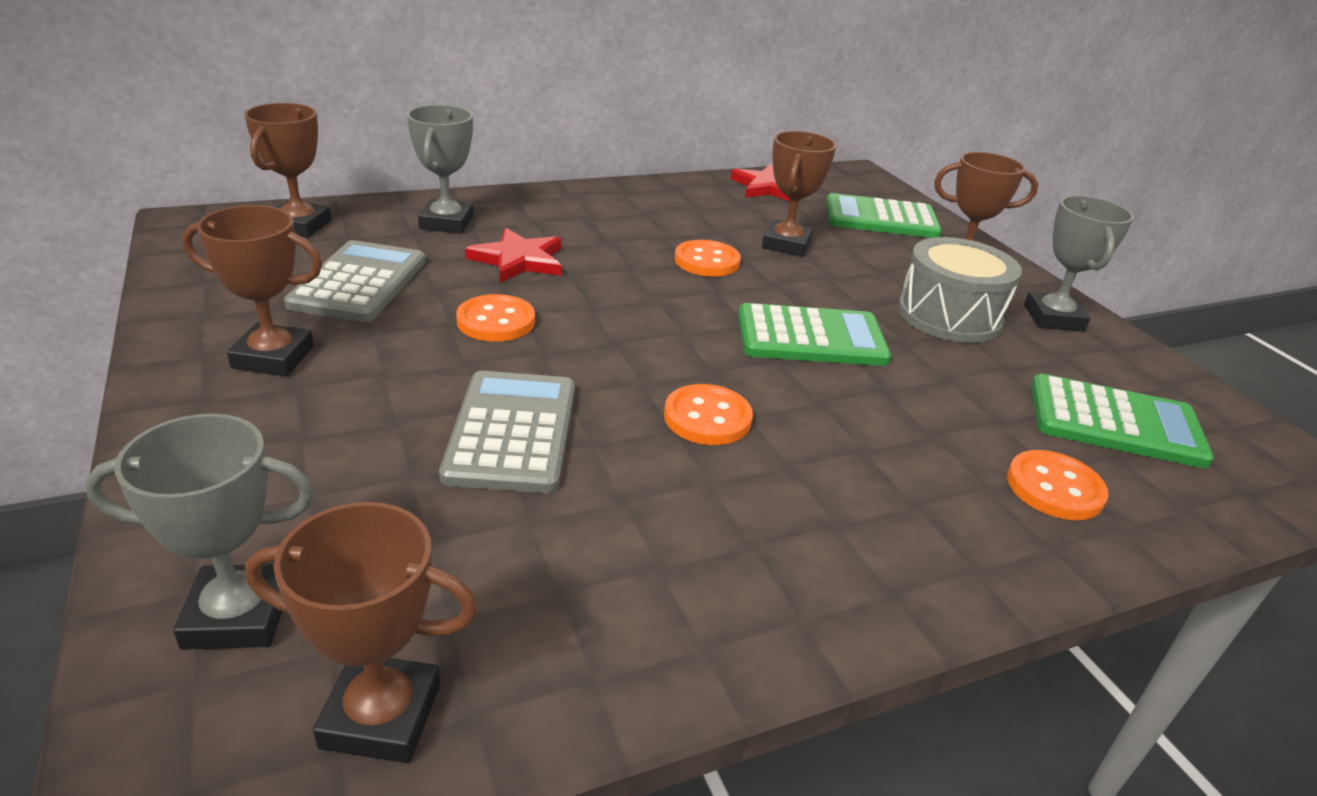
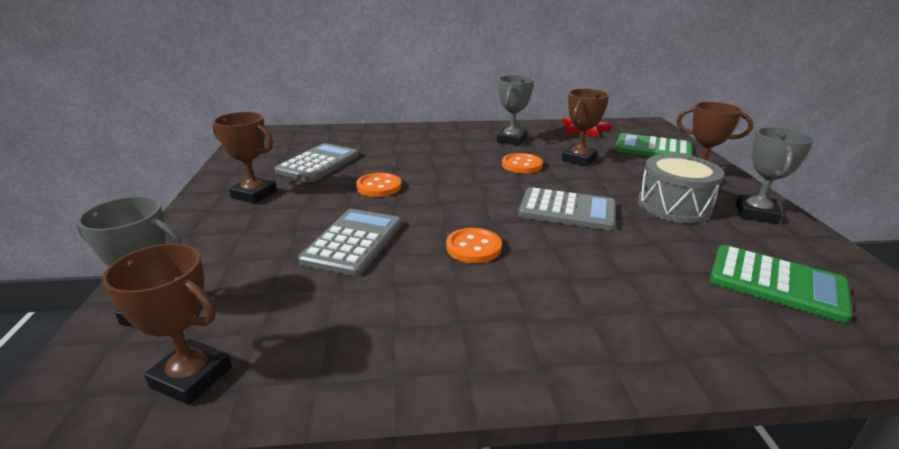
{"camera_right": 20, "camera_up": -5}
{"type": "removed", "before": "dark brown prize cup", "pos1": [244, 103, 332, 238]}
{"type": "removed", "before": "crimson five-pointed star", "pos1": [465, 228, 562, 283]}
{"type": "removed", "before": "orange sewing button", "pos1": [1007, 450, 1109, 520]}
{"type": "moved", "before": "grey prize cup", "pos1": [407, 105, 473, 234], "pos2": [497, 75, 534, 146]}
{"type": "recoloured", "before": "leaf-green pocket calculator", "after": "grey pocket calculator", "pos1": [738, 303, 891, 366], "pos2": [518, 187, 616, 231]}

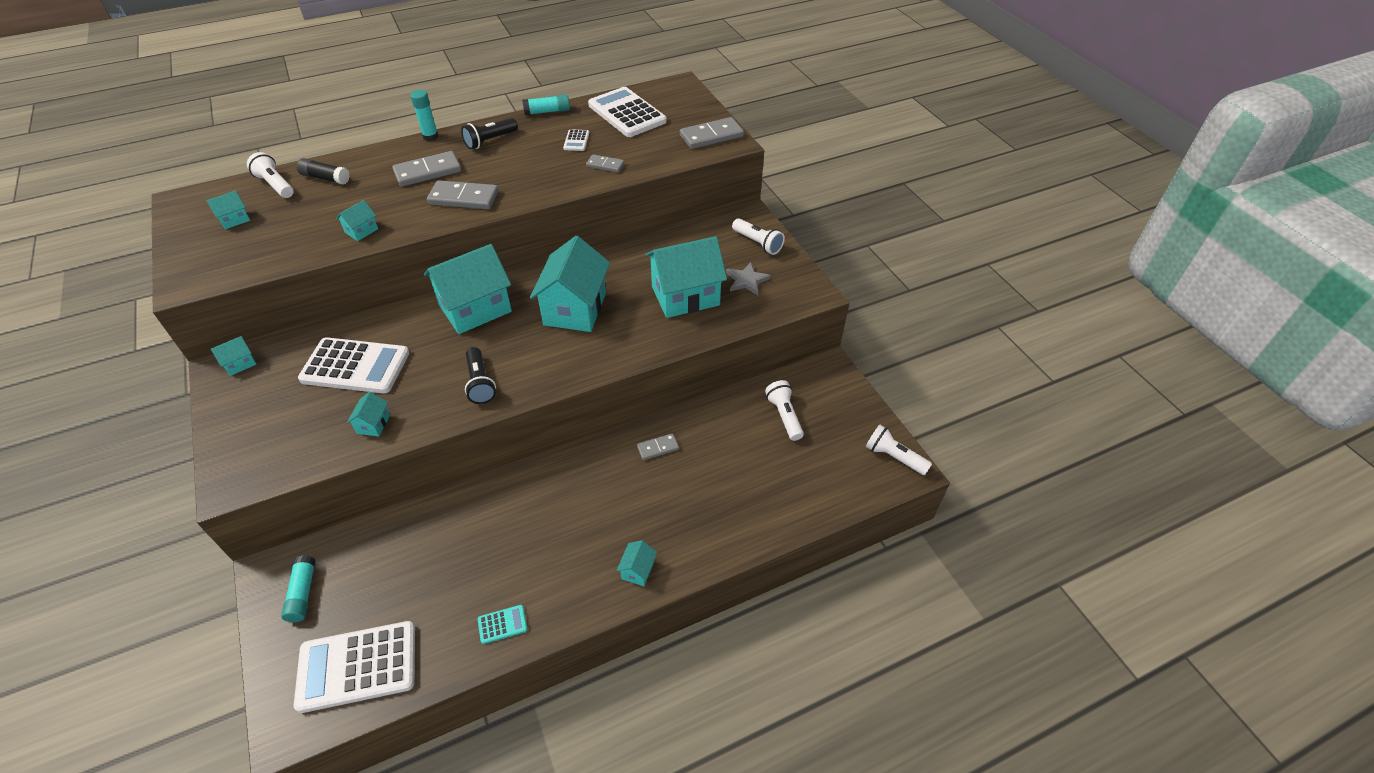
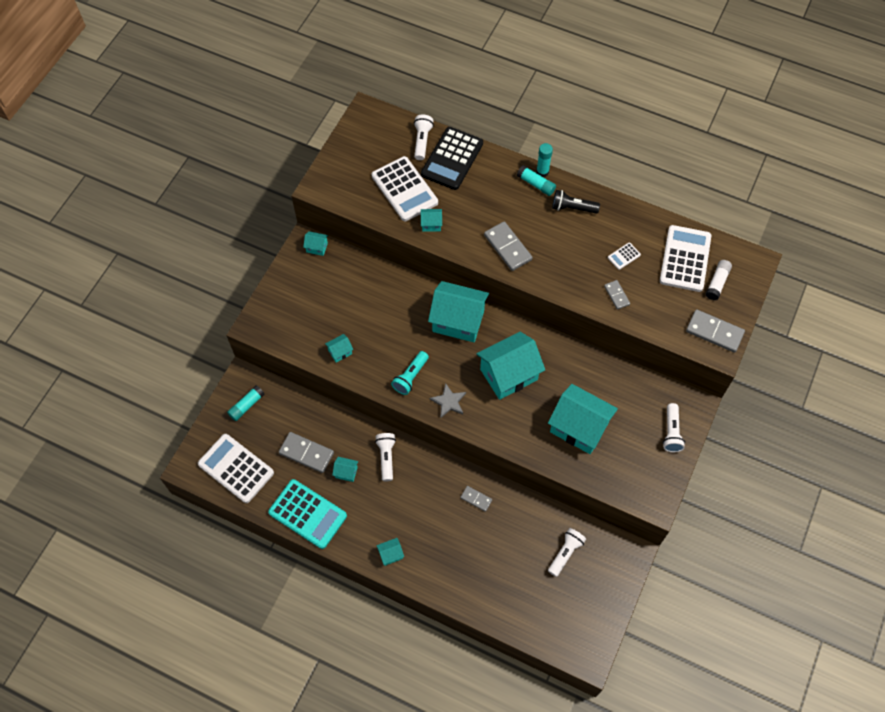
{"camera_right": 50, "camera_up": 15}
{"type": "added", "after": "snow-white glue stick", "pos2": [706, 260, 732, 300]}
{"type": "moved", "before": "turquoise cottage", "pos1": [207, 190, 250, 229], "pos2": [332, 457, 358, 482]}
{"type": "moved", "before": "snow-white pocket calculator", "pos1": [298, 337, 409, 394], "pos2": [372, 156, 438, 221]}
{"type": "moved", "before": "grey domino piece", "pos1": [392, 151, 461, 187], "pos2": [279, 432, 334, 473]}
{"type": "moved", "before": "turquoise glue stick", "pos1": [522, 95, 570, 115], "pos2": [517, 165, 556, 196]}
{"type": "moved", "before": "grey five-pointed star", "pos1": [726, 262, 771, 295], "pos2": [430, 383, 466, 418]}
{"type": "moved", "before": "snow-white flashlight", "pos1": [866, 425, 932, 475], "pos2": [375, 433, 396, 481]}
{"type": "replaced", "before": "black glue stick", "after": "black pocket calculator", "pos1": [297, 158, 350, 184], "pos2": [421, 127, 483, 190]}
{"type": "recoloured", "before": "black flashlight", "after": "turquoise flashlight", "pos1": [465, 347, 496, 404], "pos2": [391, 351, 429, 395]}
{"type": "resized", "before": "turquoise pocket calculator", "pos1": [478, 605, 528, 644], "pos2": [268, 479, 347, 549], "scale": 2.34}

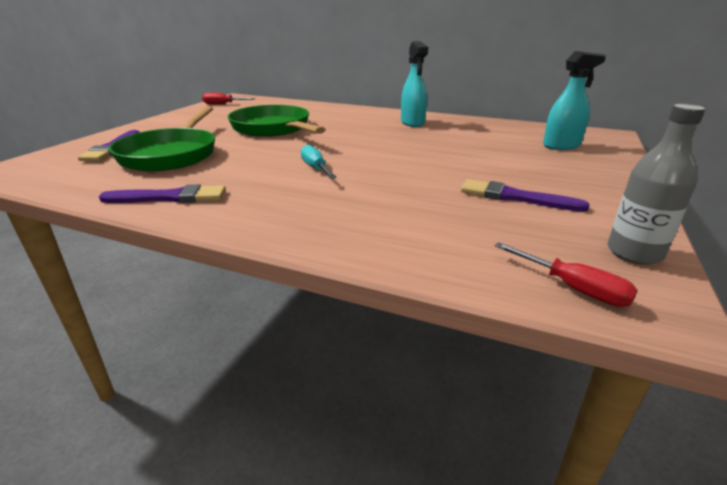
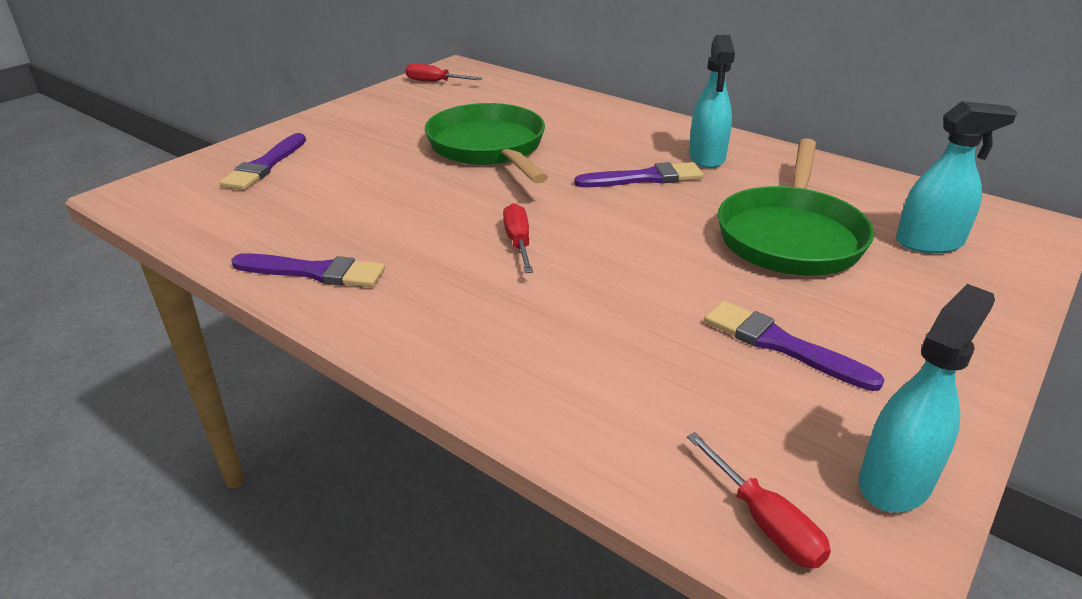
{"camera_right": 15, "camera_up": 5}
{"type": "added", "after": "violet brush", "pos2": [574, 162, 703, 187]}
{"type": "moved", "before": "leaf-green skillet", "pos1": [109, 106, 215, 171], "pos2": [718, 138, 874, 276]}
{"type": "replaced", "before": "grey bottle", "after": "turquoise spray cleaner", "pos1": [607, 104, 705, 265], "pos2": [859, 284, 995, 512]}
{"type": "recoloured", "before": "turquoise flat screwdriver", "after": "crimson flat screwdriver", "pos1": [301, 145, 337, 179], "pos2": [503, 203, 533, 273]}

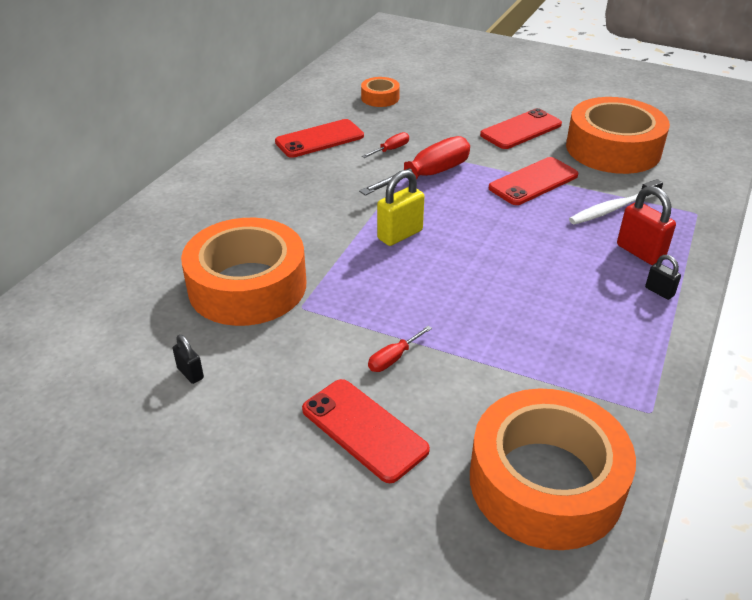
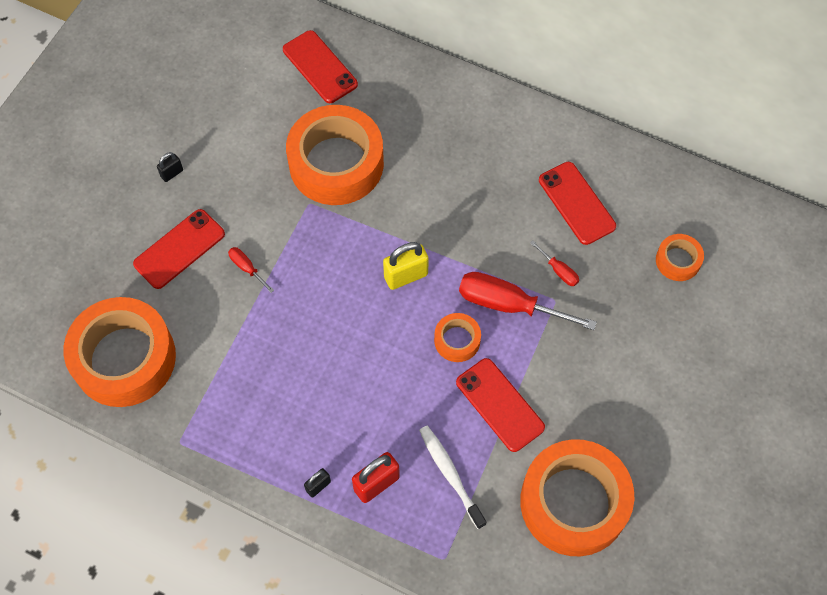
{"camera_right": 90, "camera_up": 25}
{"type": "added", "after": "orange tape", "pos2": [434, 313, 481, 362]}
{"type": "moved", "before": "black small lock", "pos1": [173, 335, 204, 384], "pos2": [157, 152, 183, 182]}
{"type": "moved", "before": "crimson mobile phone", "pos1": [480, 108, 562, 149], "pos2": [283, 30, 358, 103]}
{"type": "turned", "before": "crimson flat screwdriver", "pos1": [359, 136, 470, 196], "pos2": [459, 272, 597, 330], "turn": 150}
{"type": "turned", "before": "bright yellow small lock", "pos1": [377, 170, 424, 246], "pos2": [383, 242, 429, 290], "turn": -75}

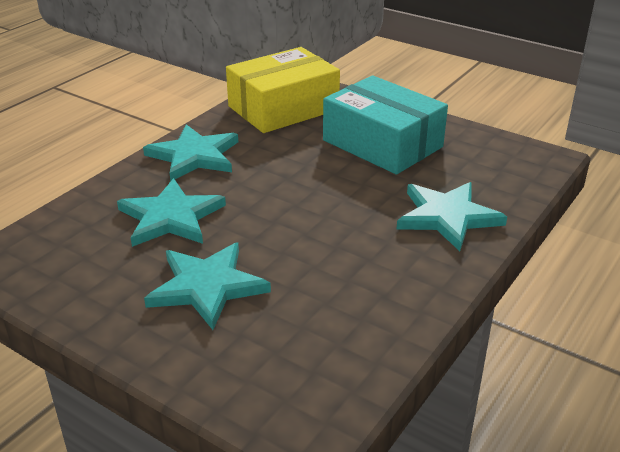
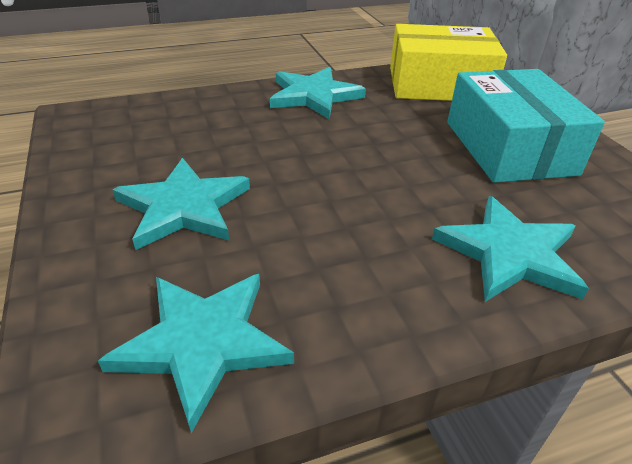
{"camera_right": 35, "camera_up": 5}
{"type": "moved", "before": "turquoise five-pointed star", "pos1": [117, 178, 226, 247], "pos2": [98, 274, 294, 433]}

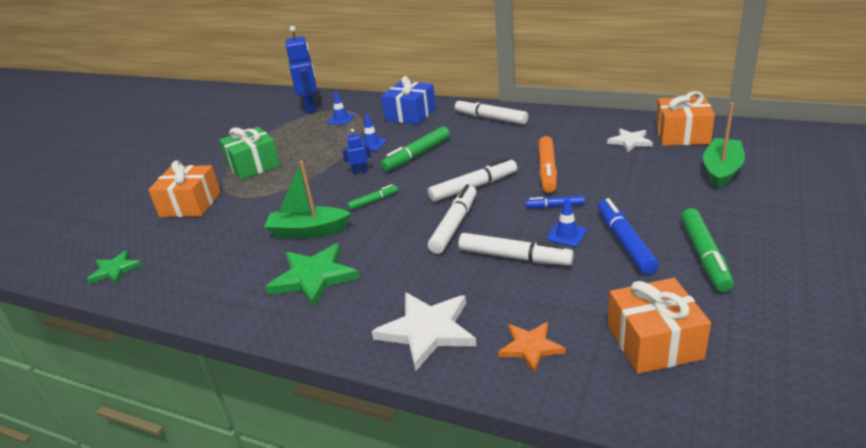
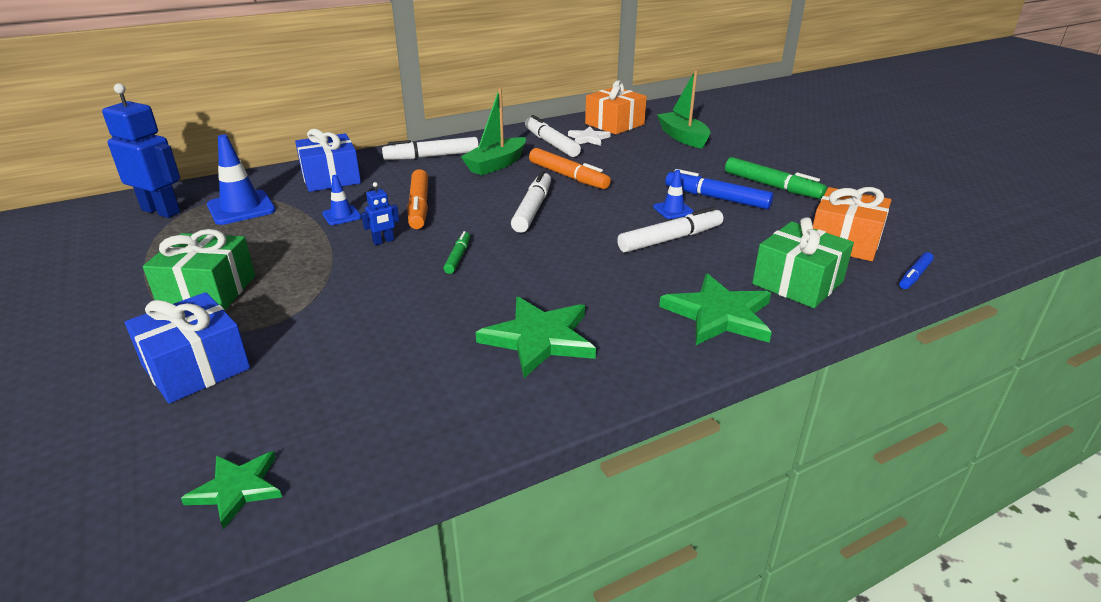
{"camera_right": -55, "camera_up": 0}
{"type": "moved", "before": "leaf-green sailboat", "pos1": [264, 161, 351, 238], "pos2": [461, 88, 526, 175]}
{"type": "moved", "before": "snow-white marker pen", "pos1": [428, 184, 476, 254], "pos2": [525, 115, 581, 157]}
{"type": "moved", "before": "royal blue marker pen", "pos1": [526, 196, 585, 208], "pos2": [899, 252, 934, 289]}
{"type": "replaced", "before": "orange five-pointed star", "after": "leaf-green gift", "pos1": [498, 322, 566, 373], "pos2": [752, 217, 854, 308]}
{"type": "recoloured", "before": "orange gift", "after": "royal blue gift", "pos1": [148, 160, 221, 217], "pos2": [125, 292, 250, 404]}
{"type": "recoloured", "before": "snow-white five-pointed star", "after": "leaf-green five-pointed star", "pos1": [372, 292, 477, 372], "pos2": [659, 274, 772, 345]}
{"type": "recoloured", "before": "leaf-green marker pen", "after": "orange marker pen", "pos1": [381, 126, 450, 171], "pos2": [407, 169, 428, 229]}
{"type": "turned", "before": "royal blue robot", "pos1": [342, 129, 371, 174], "pos2": [361, 182, 399, 245], "turn": -150}
{"type": "resized", "before": "royal blue traffic cone", "pos1": [327, 92, 354, 125], "pos2": [207, 135, 276, 225], "scale": 1.78}

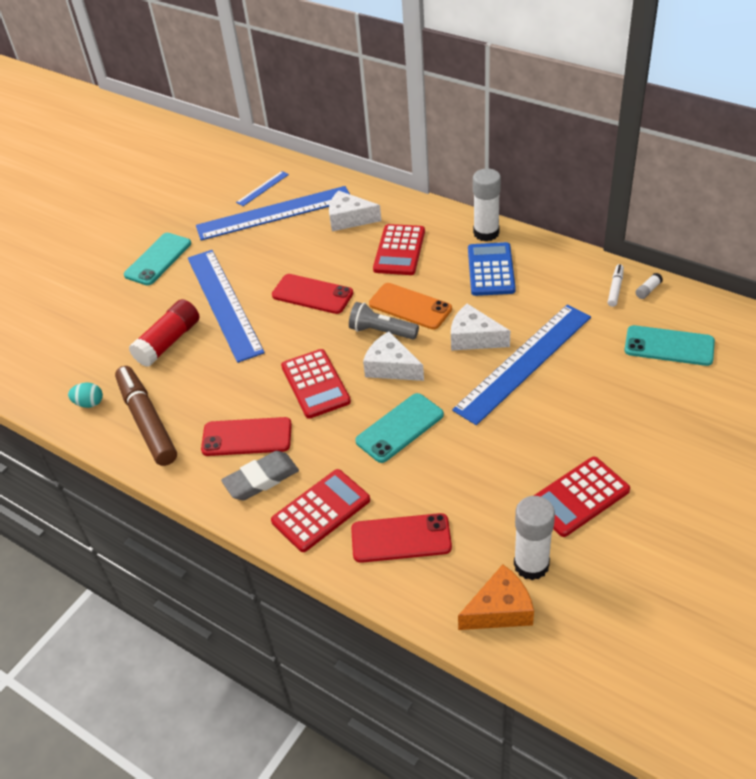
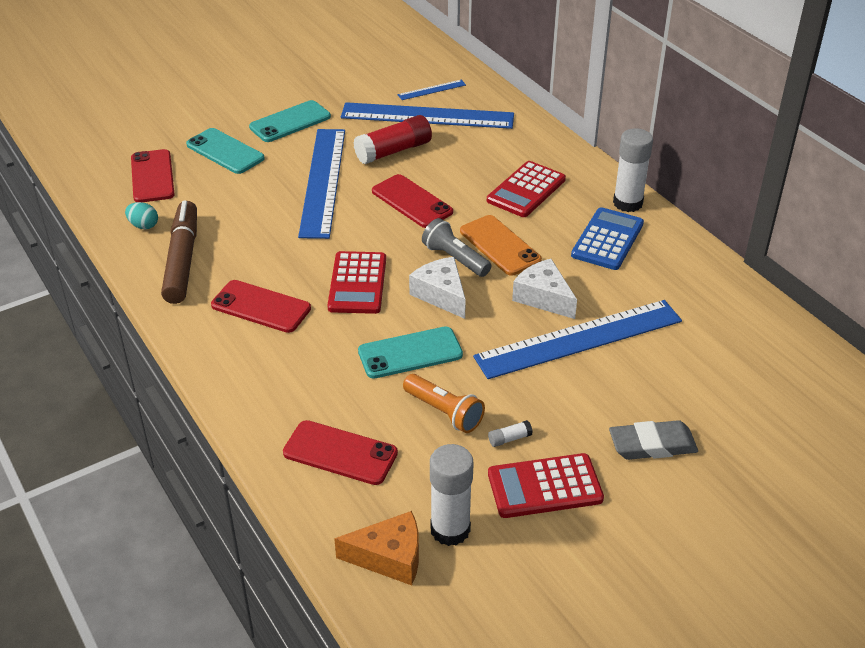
{"camera_right": 20, "camera_up": -5}
{"type": "removed", "before": "crimson pocket calculator", "pos1": [271, 469, 370, 552]}
{"type": "removed", "before": "snow-white piece of cheese", "pos1": [329, 191, 381, 231]}
{"type": "removed", "before": "snow-white marker pen", "pos1": [608, 264, 624, 307]}
{"type": "added", "after": "crimson mobile phone", "pos2": [131, 149, 175, 202]}
{"type": "added", "after": "orange flashlight", "pos2": [403, 374, 485, 433]}
{"type": "moved", "before": "crimson glue stick", "pos1": [129, 299, 199, 367], "pos2": [353, 115, 432, 164]}
{"type": "moved", "before": "grey eraser", "pos1": [221, 451, 299, 500], "pos2": [609, 420, 698, 460]}
{"type": "moved", "before": "turquoise mobile phone", "pos1": [624, 325, 715, 366], "pos2": [186, 128, 265, 174]}
{"type": "moved", "before": "snow-white glue stick", "pos1": [635, 273, 663, 299], "pos2": [488, 420, 533, 447]}

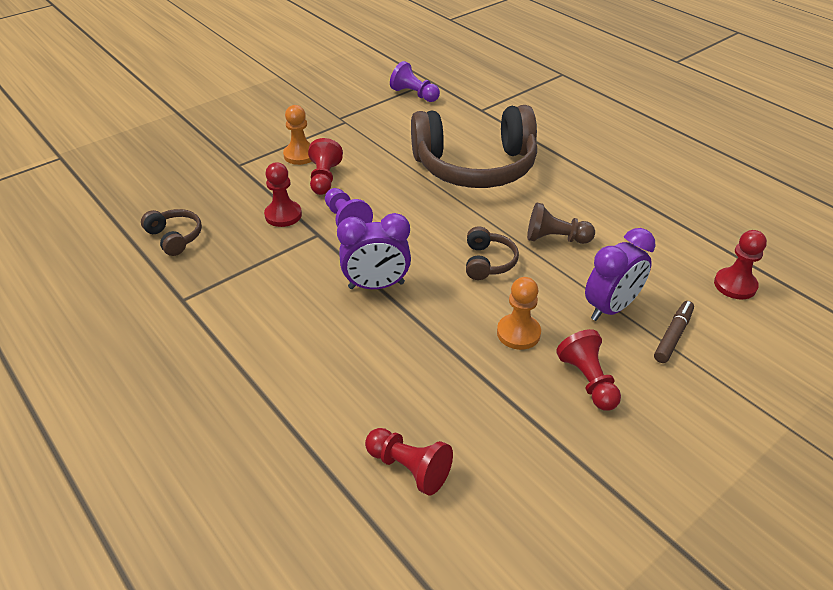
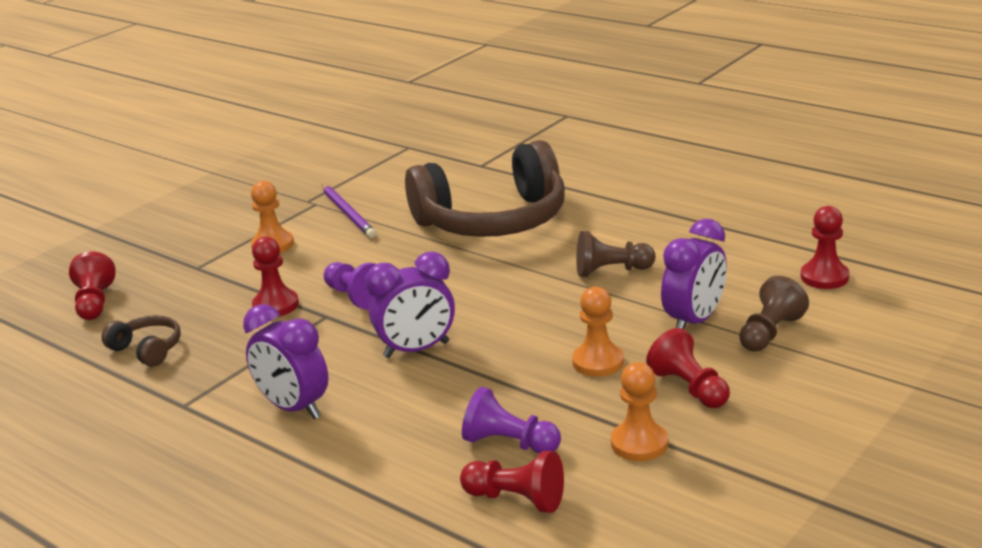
{"camera_right": -10, "camera_up": -15}
{"type": "removed", "before": "dark brown headphones", "pos1": [466, 226, 519, 280]}
{"type": "added", "after": "violet bedside clock", "pos2": [243, 304, 329, 419]}
{"type": "added", "after": "violet lead pencil", "pos2": [322, 184, 376, 238]}
{"type": "added", "after": "orange game pawn", "pos2": [611, 362, 668, 461]}
{"type": "moved", "before": "crimson game pawn", "pos1": [308, 138, 343, 195], "pos2": [69, 251, 116, 320]}
{"type": "moved", "before": "violet game pawn", "pos1": [390, 61, 440, 102], "pos2": [462, 387, 561, 454]}
{"type": "replaced", "before": "dark brown marker pen", "after": "dark brown game pawn", "pos1": [654, 301, 694, 363], "pos2": [739, 276, 809, 351]}

